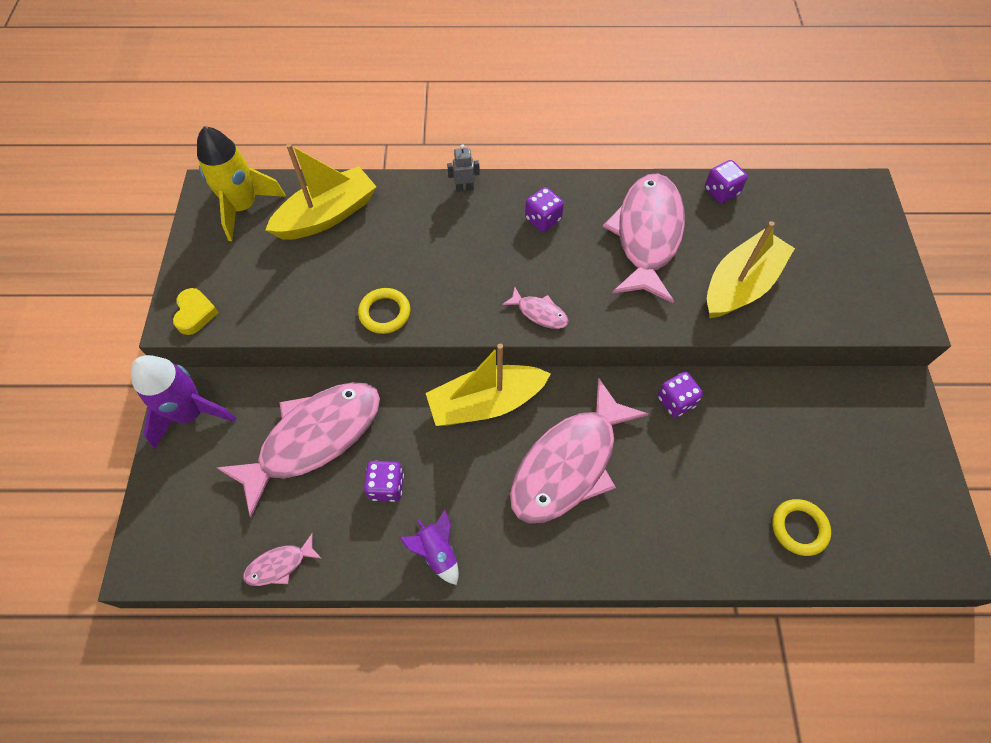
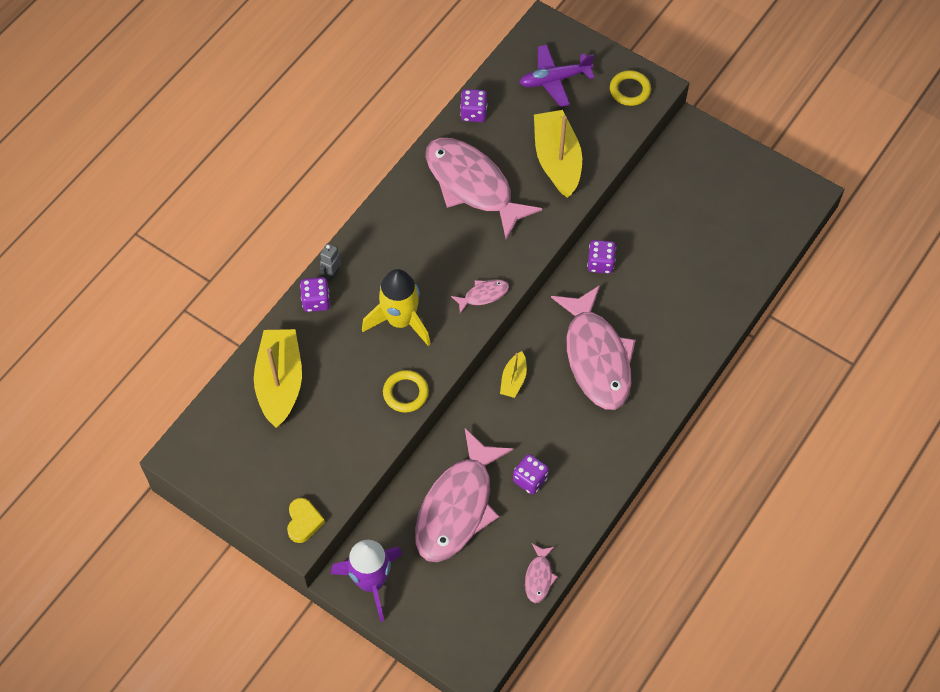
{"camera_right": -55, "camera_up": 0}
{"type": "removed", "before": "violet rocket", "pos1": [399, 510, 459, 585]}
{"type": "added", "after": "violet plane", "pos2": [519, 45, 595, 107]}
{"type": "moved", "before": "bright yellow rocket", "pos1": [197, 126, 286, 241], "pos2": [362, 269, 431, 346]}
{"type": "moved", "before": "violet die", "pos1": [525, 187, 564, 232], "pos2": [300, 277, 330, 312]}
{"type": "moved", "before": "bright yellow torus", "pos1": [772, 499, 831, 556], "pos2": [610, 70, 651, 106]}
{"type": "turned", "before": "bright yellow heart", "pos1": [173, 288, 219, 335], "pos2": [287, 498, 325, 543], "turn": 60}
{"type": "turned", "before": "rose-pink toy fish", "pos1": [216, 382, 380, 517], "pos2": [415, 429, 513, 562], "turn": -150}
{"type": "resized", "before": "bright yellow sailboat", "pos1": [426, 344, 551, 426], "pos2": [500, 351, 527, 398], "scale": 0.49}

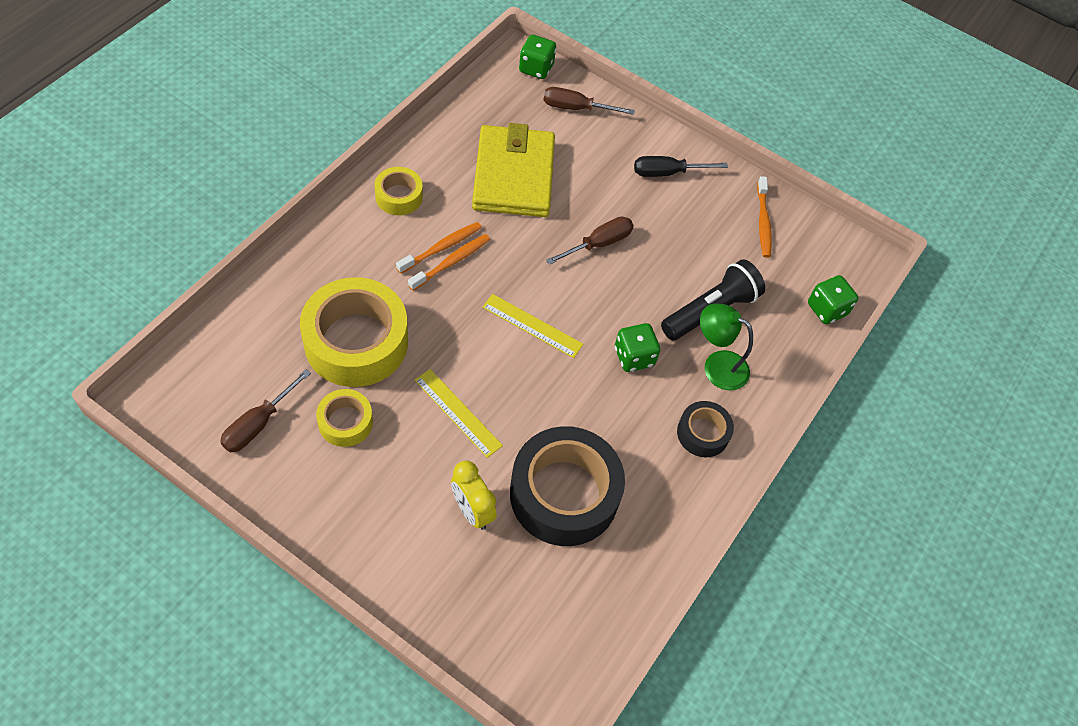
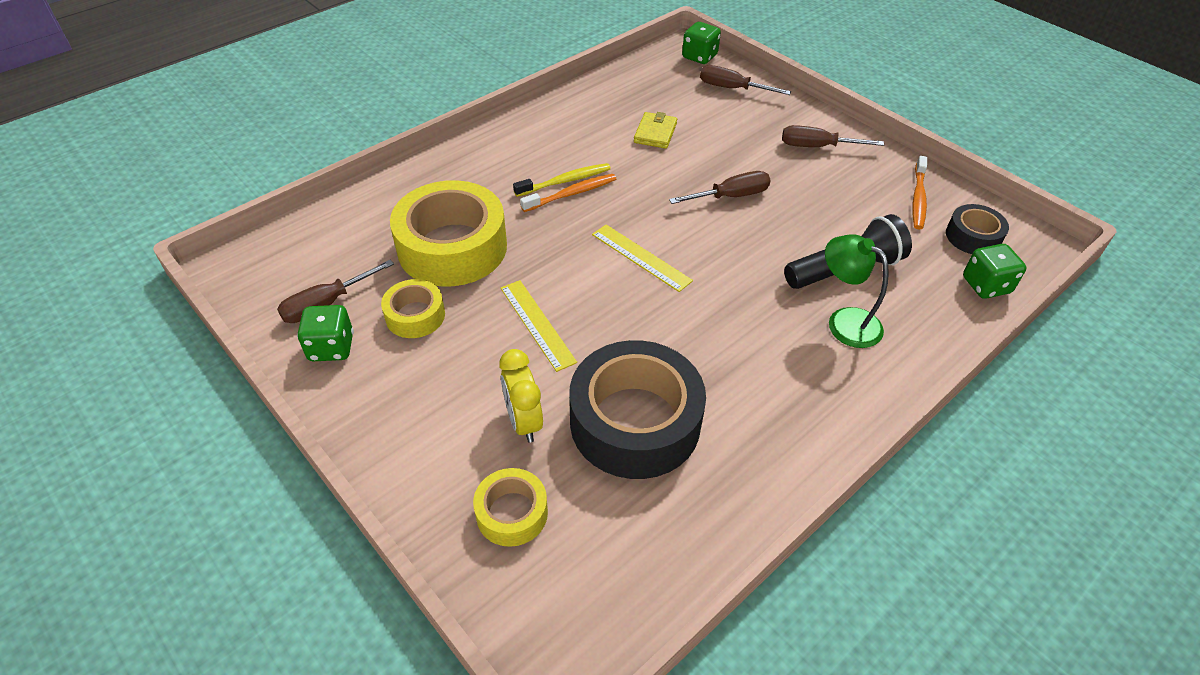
{"camera_right": 20, "camera_up": -10}
{"type": "moved", "before": "bright yellow tape", "pos1": [374, 167, 423, 215], "pos2": [473, 468, 548, 547]}
{"type": "moved", "before": "leaf-green die", "pos1": [615, 323, 660, 372], "pos2": [297, 305, 354, 361]}
{"type": "moved", "before": "black tape", "pos1": [677, 401, 734, 457], "pos2": [946, 204, 1009, 254]}
{"type": "recoloured", "before": "orange toothbrush", "after": "bright yellow toothbrush", "pos1": [396, 222, 482, 274], "pos2": [513, 163, 611, 197]}
{"type": "recoloured", "before": "black flat screwdriver", "after": "dark brown flat screwdriver", "pos1": [634, 156, 728, 177], "pos2": [782, 125, 884, 147]}
{"type": "resized", "before": "bright yellow card wallet", "pos1": [472, 123, 555, 217], "pos2": [634, 112, 677, 149], "scale": 0.45}

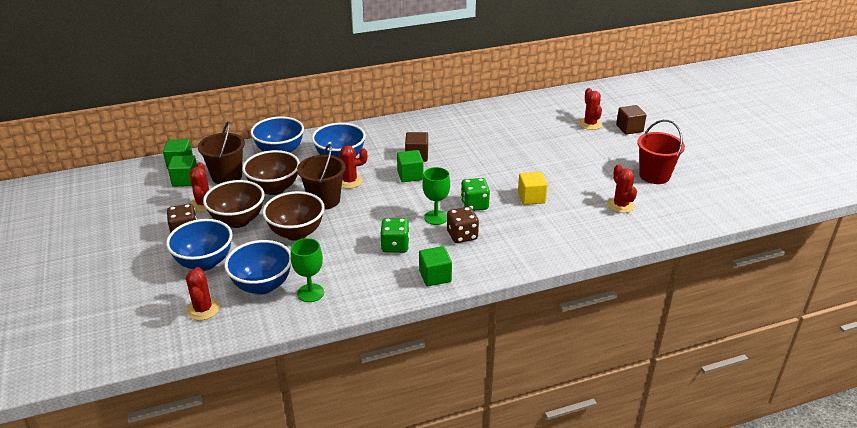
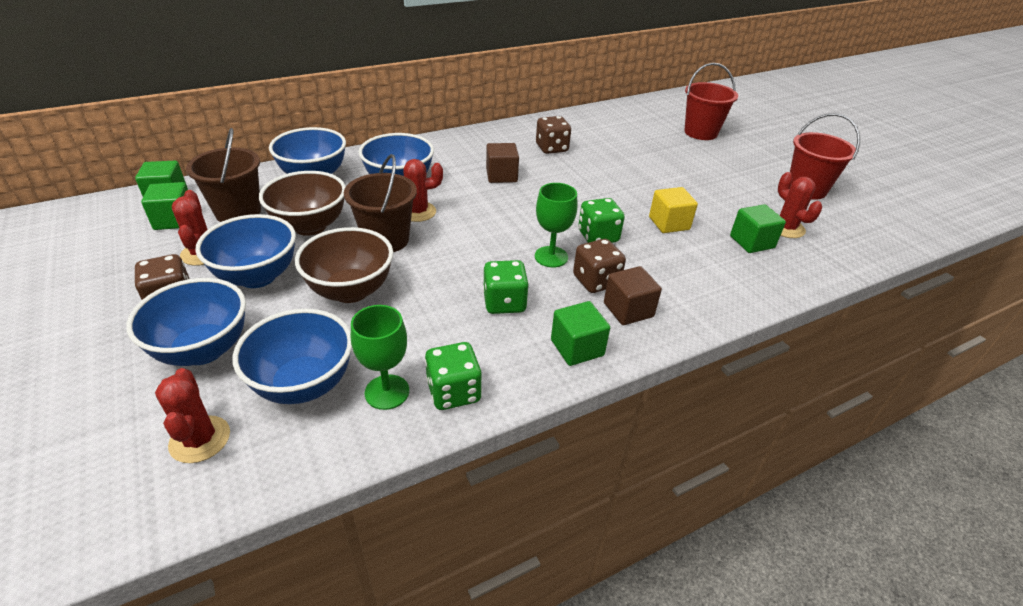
{"camera_right": -10, "camera_up": 5}
{"type": "added", "after": "leaf-green die", "pos2": [425, 342, 482, 410]}
{"type": "added", "after": "dark brown die", "pos2": [536, 116, 571, 154]}
{"type": "moved", "before": "leaf-green solid cube", "pos1": [397, 150, 423, 182], "pos2": [730, 204, 786, 253]}
{"type": "moved", "before": "dark brown solid cube", "pos1": [616, 105, 647, 135], "pos2": [604, 266, 662, 325]}
{"type": "replaced", "before": "crimson prickly plant", "after": "crimson sand bucket", "pos1": [578, 88, 602, 130], "pos2": [684, 63, 738, 140]}
{"type": "recoloured", "before": "dark brown deep dish", "after": "royal blue deep dish", "pos1": [203, 180, 264, 228], "pos2": [195, 214, 296, 288]}

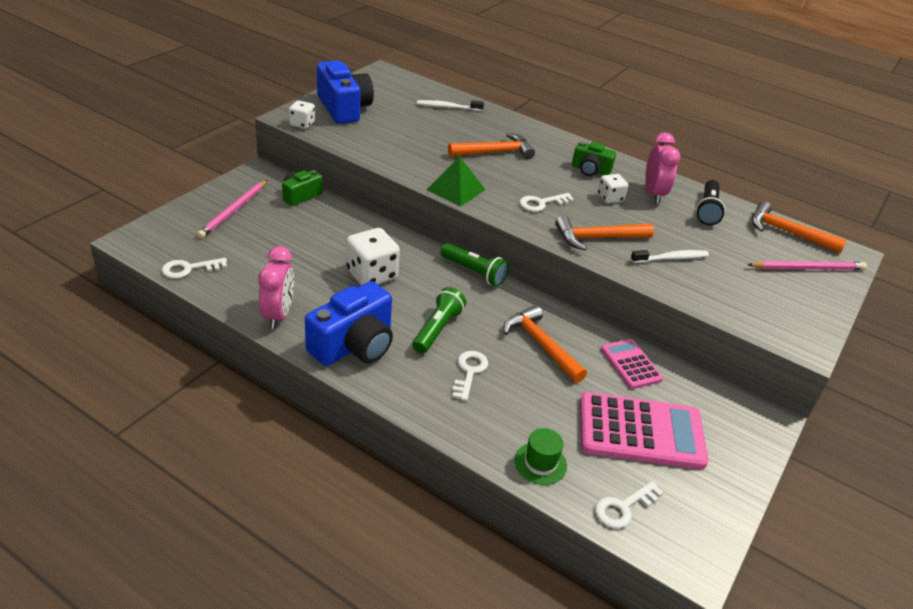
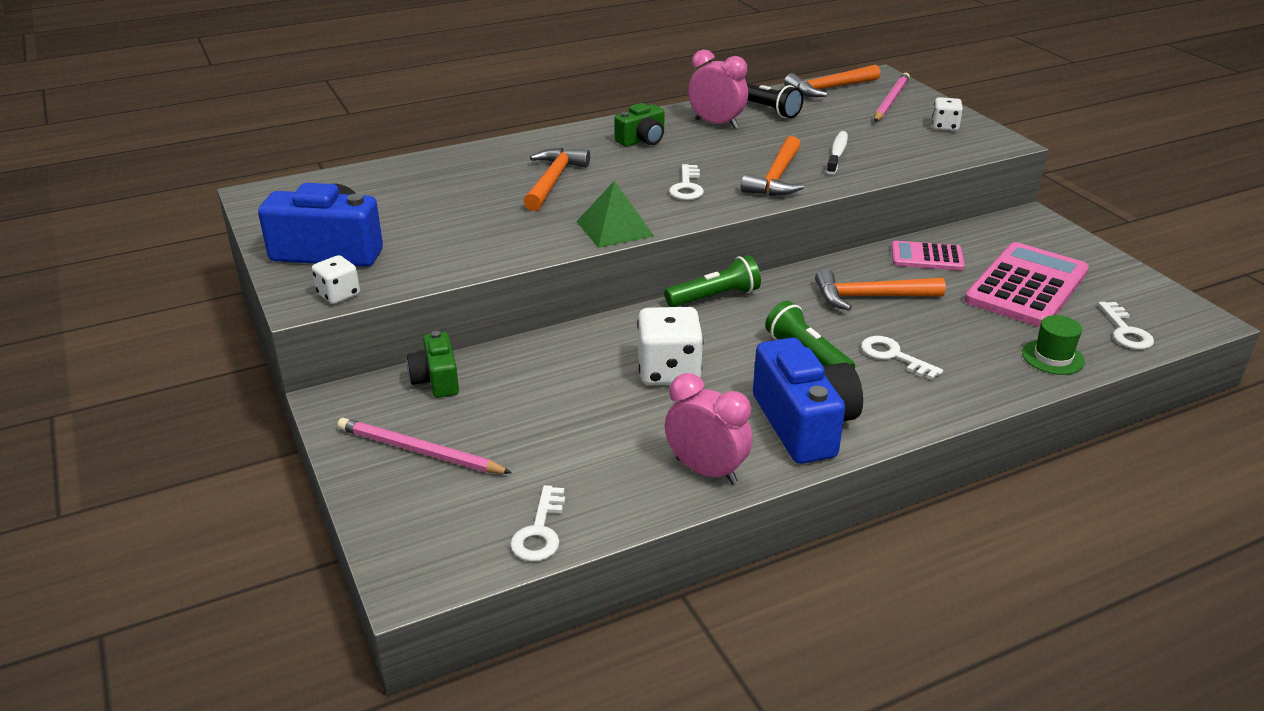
{"camera_right": -55, "camera_up": -5}
{"type": "removed", "before": "snow-white toothbrush", "pos1": [417, 100, 484, 111]}
{"type": "moved", "before": "snow-white die", "pos1": [598, 174, 628, 203], "pos2": [932, 97, 963, 131]}
{"type": "turned", "before": "rose-pink lead pencil", "pos1": [197, 180, 267, 238], "pos2": [338, 418, 512, 474], "turn": 150}

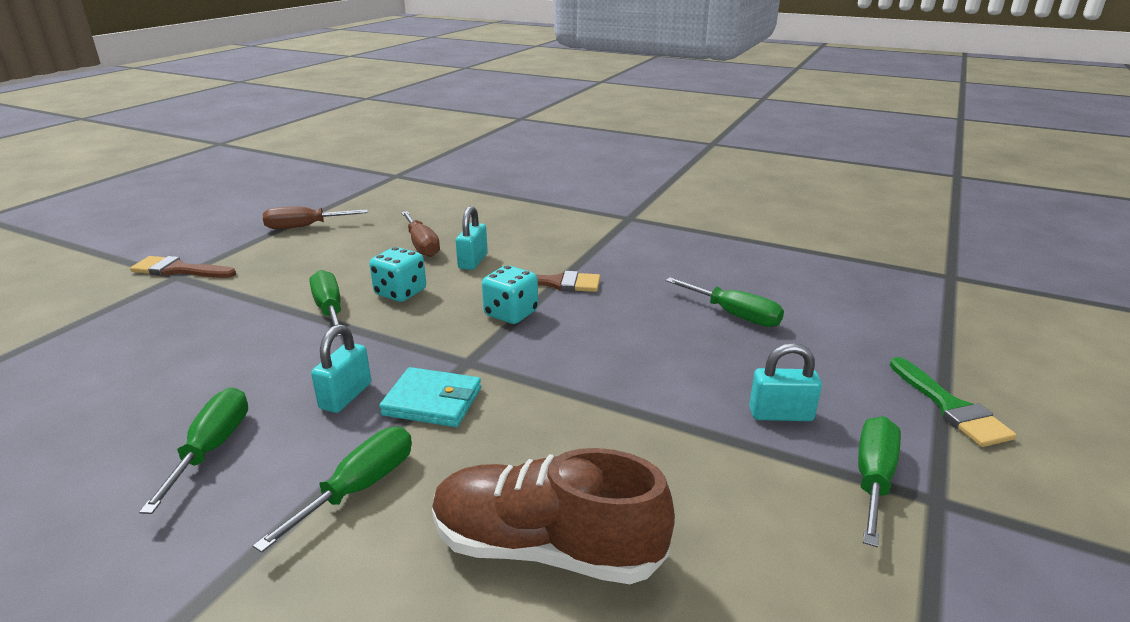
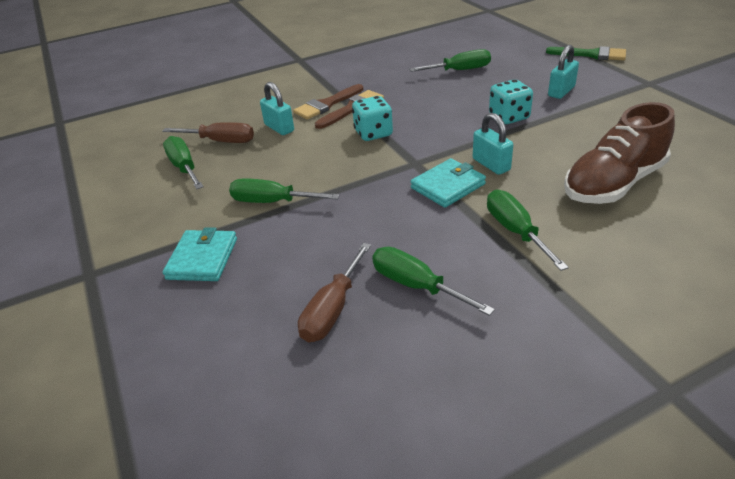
{"camera_right": -50, "camera_up": 10}
{"type": "added", "after": "turquoise card wallet", "pos2": [163, 227, 237, 281]}
{"type": "moved", "before": "dark brown brush", "pos1": [130, 256, 236, 278], "pos2": [293, 84, 363, 120]}
{"type": "moved", "before": "dark brown flat screwdriver", "pos1": [263, 206, 368, 229], "pos2": [298, 243, 371, 342]}
{"type": "moved", "before": "turquoise small lock", "pos1": [311, 324, 371, 413], "pos2": [473, 113, 513, 175]}
{"type": "moved", "before": "turquoise die", "pos1": [369, 247, 426, 302], "pos2": [489, 80, 533, 124]}
{"type": "moved", "before": "leaf-green flat screwdriver", "pos1": [858, 416, 901, 547], "pos2": [163, 136, 204, 189]}

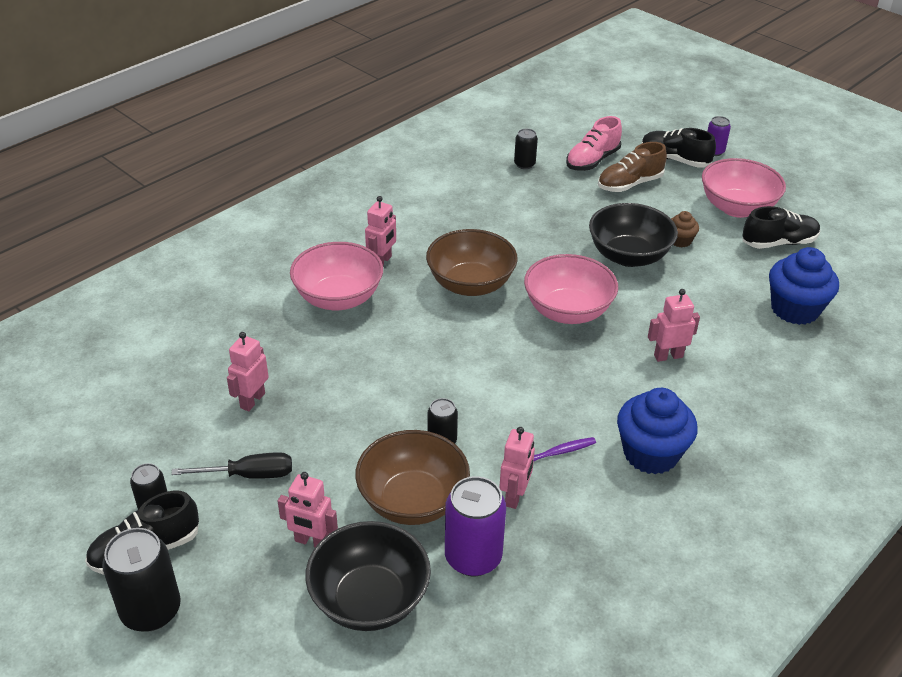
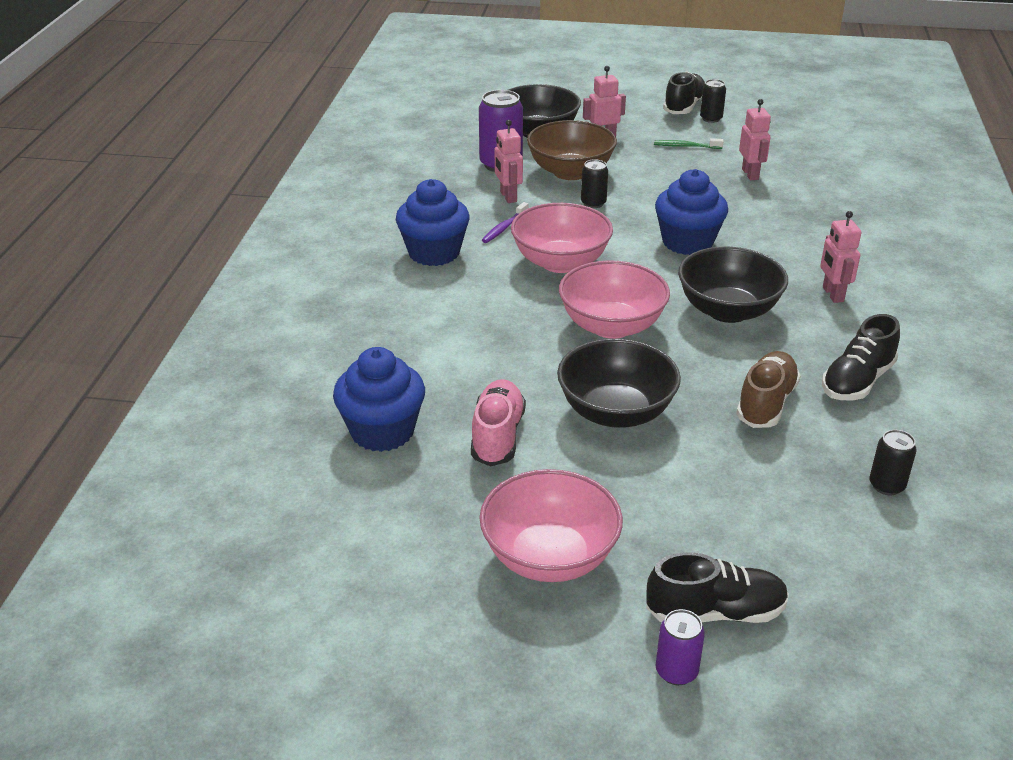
{"camera_right": 145, "camera_up": -5}
{"type": "removed", "before": "black tin", "pos1": [102, 528, 181, 632]}
{"type": "removed", "before": "rose-pink robot", "pos1": [648, 289, 700, 362]}
{"type": "removed", "before": "dark brown fairy cake", "pos1": [671, 211, 699, 248]}
{"type": "added", "after": "royal blue fairy cake", "pos2": [655, 169, 728, 255]}
{"type": "moved", "before": "rose-pink deep dish", "pos1": [290, 242, 383, 310], "pos2": [511, 203, 613, 273]}
{"type": "moved", "before": "rose-pink sneaker", "pos1": [566, 116, 622, 171], "pos2": [471, 379, 526, 466]}
{"type": "moved", "before": "dark brown sneaker", "pos1": [598, 142, 667, 192], "pos2": [736, 351, 801, 428]}
{"type": "moved", "before": "black sneaker", "pos1": [743, 206, 820, 249], "pos2": [822, 314, 900, 400]}
{"type": "replaced", "before": "black flat screwdriver", "after": "leaf-green toothbrush", "pos1": [171, 452, 292, 479], "pos2": [654, 138, 724, 149]}
{"type": "recoloured", "before": "dark brown deep dish", "after": "black deep dish", "pos1": [426, 229, 518, 296], "pos2": [678, 247, 788, 323]}

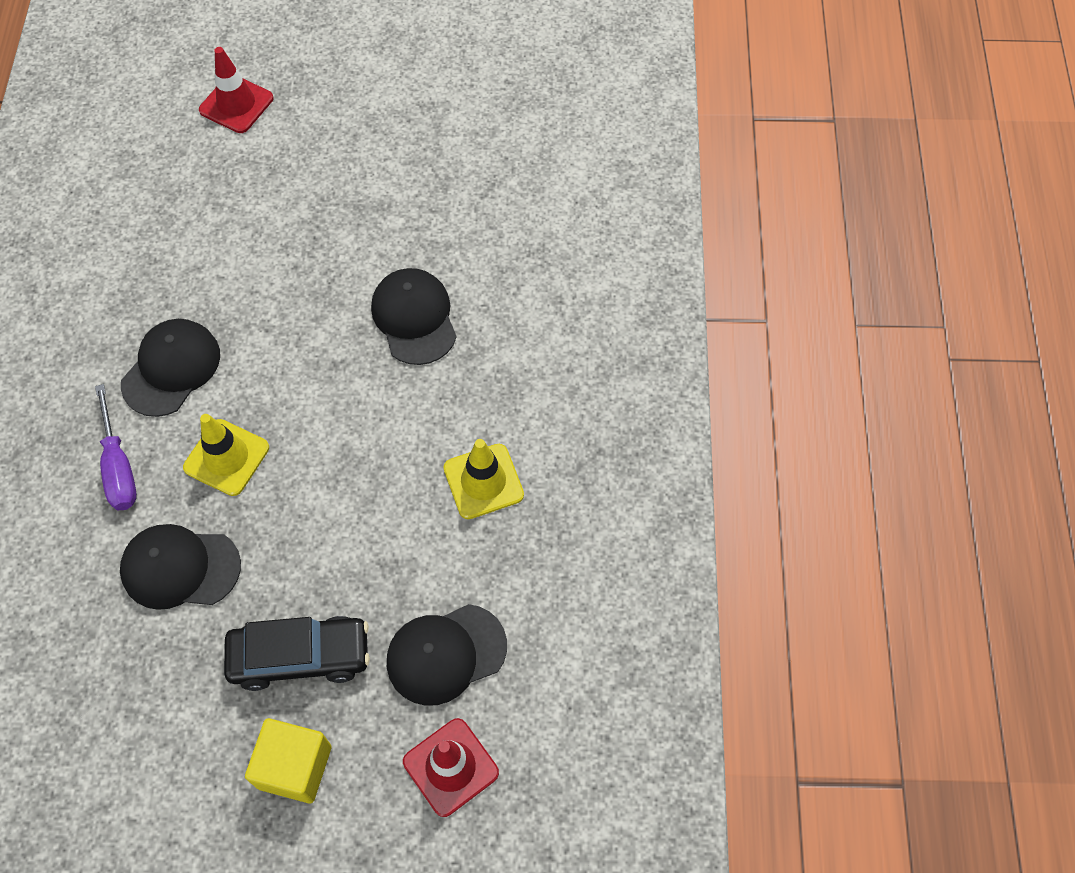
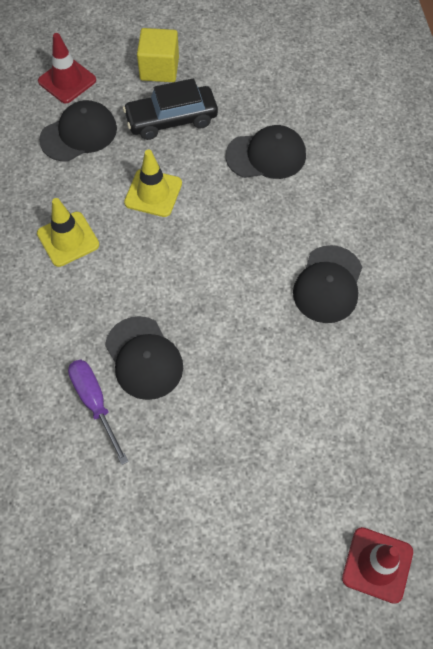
{"camera_right": 170, "camera_up": 0}
{"type": "moved", "before": "violet flat screwdriver", "pos1": [95, 384, 137, 510], "pos2": [68, 360, 129, 465]}
{"type": "moved", "before": "bright yellow traffic cone", "pos1": [183, 414, 269, 496], "pos2": [124, 150, 182, 217]}

